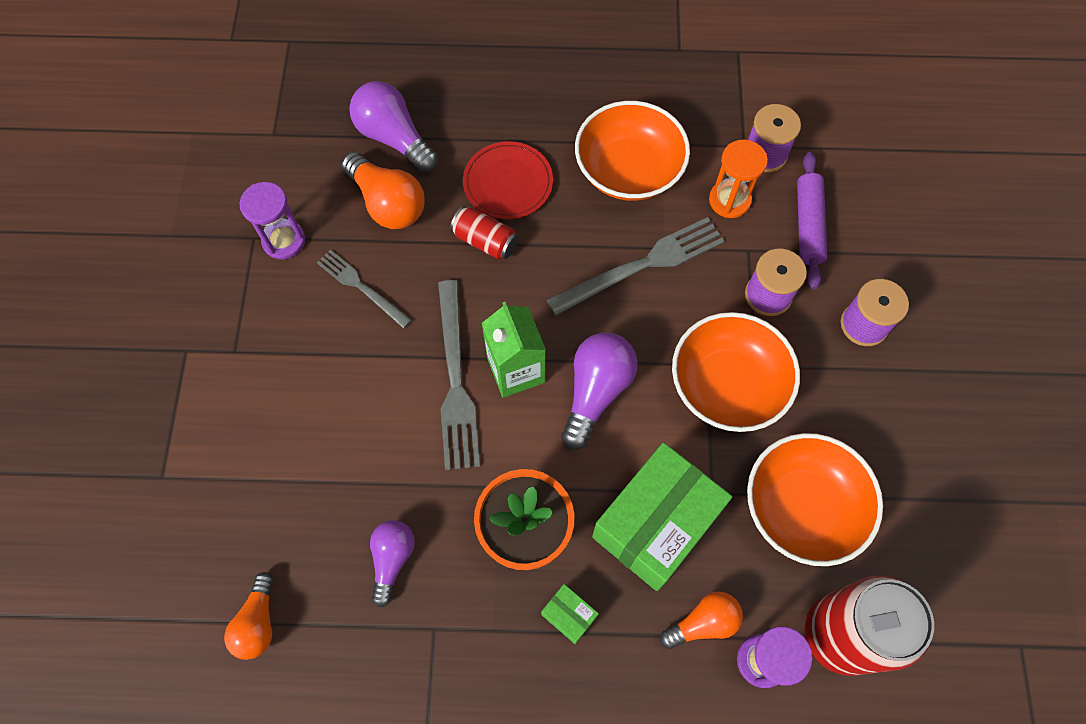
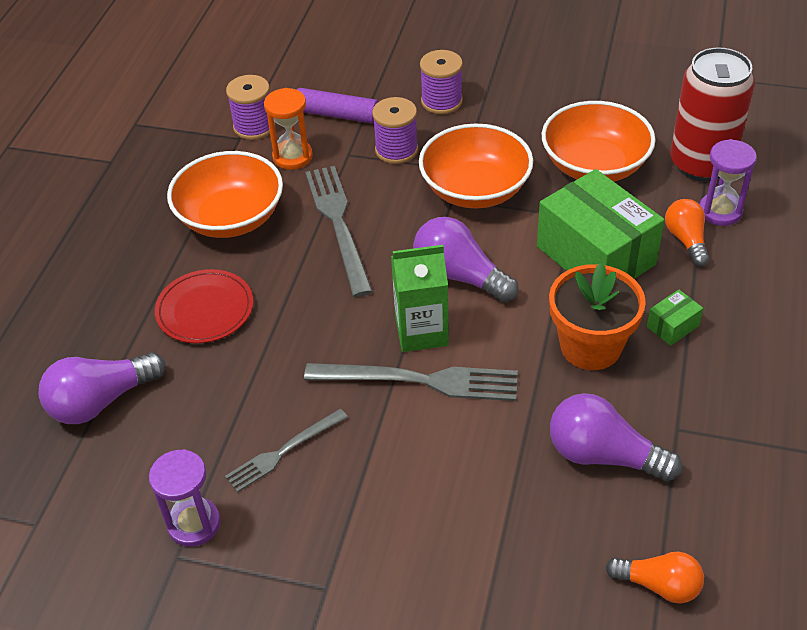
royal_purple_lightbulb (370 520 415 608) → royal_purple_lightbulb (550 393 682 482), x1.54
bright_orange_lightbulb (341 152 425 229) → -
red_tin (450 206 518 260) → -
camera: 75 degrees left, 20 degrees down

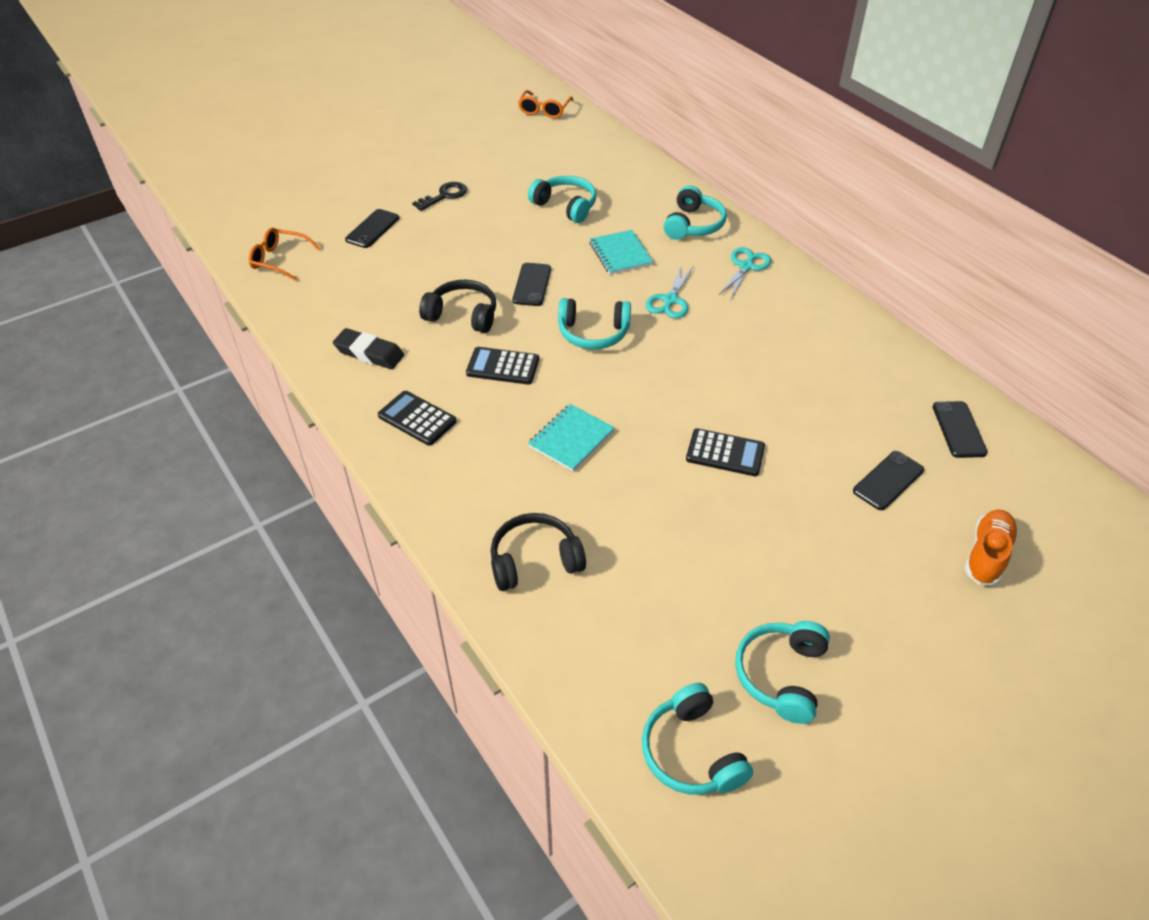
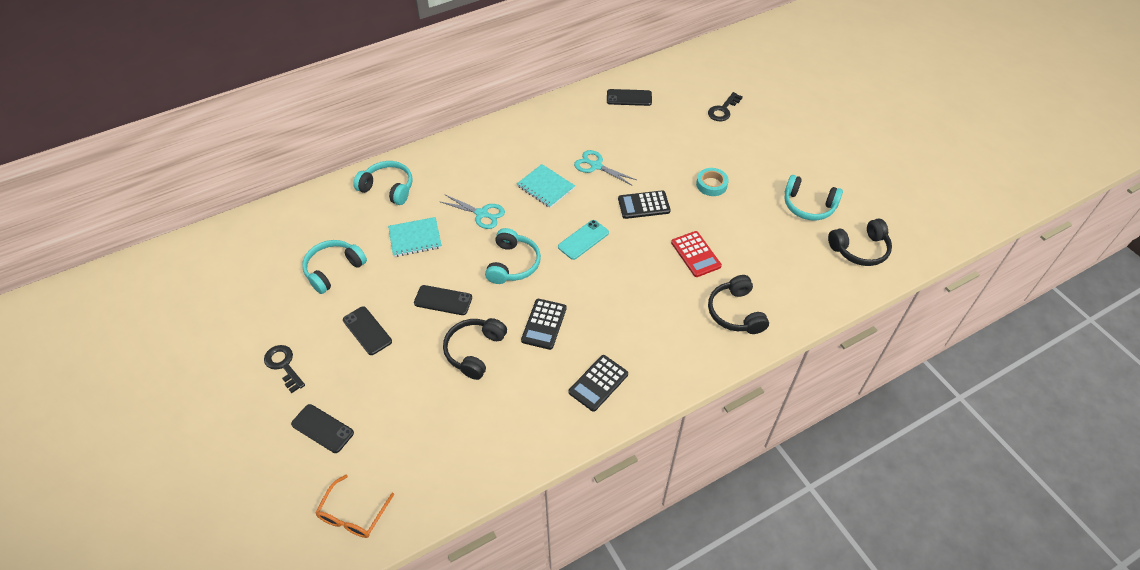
ebony_phone (853 451 924 510) → ebony_phone (343 306 392 355), shifted
teal_notepad (528 404 615 471) → teal_notepad (517 164 575 208), shifted
- → teal_phone (558 220 609 260)
teal_pair_of_scissors (719 247 771 299) → teal_pair_of_scissors (574 150 636 185), shifted
ebony_pocket_calculator (686 428 765 476) → ebony_pocket_calculator (618 190 671 219), 120 degrees counterclockwise
- → red_pocket_calculator (671 231 722 277)
- → teal_tape (696 168 729 196)
bright_orange_sneaker (965 510 1018 585) → ebony_door_key (708 92 743 121)
teal_headphones (642 683 753 795) → ebony_headphones (828 218 892 266)
ebony_eraser (333 328 404 369) → -
bright_orange_glasses (518 90 573 118) → -
camera: 85 degrees left, 5 degrees up

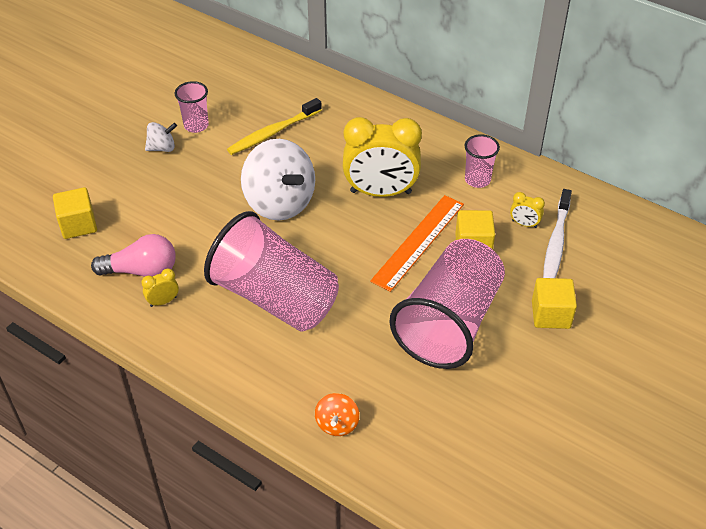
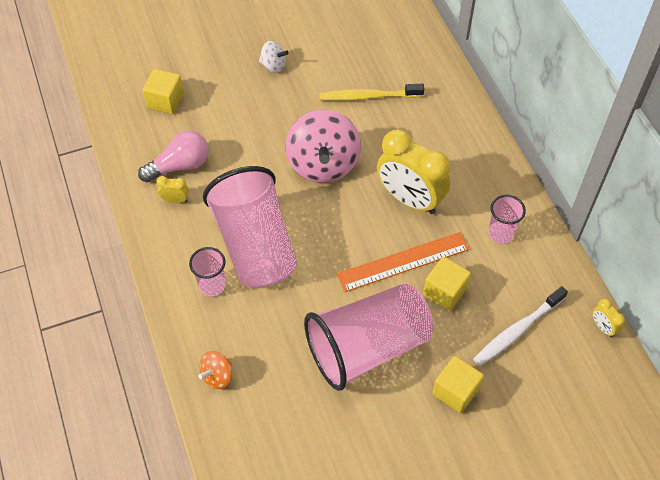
rose-pink_lightbulb (91 234 176 277) → rose-pink_lightbulb (138 131 209 182), 60 degrees counterclockwise
rose-pink_cup (175 81 209 133) → rose-pink_cup (189 247 226 296), shifted
white_whirligig (241 139 315 221) → rose-pink_whirligig (285 110 361 183)
golden_clock (510 192 545 228) → golden_clock (593 299 625 337), shifted
camera: 35 degrees right, 10 degrees up

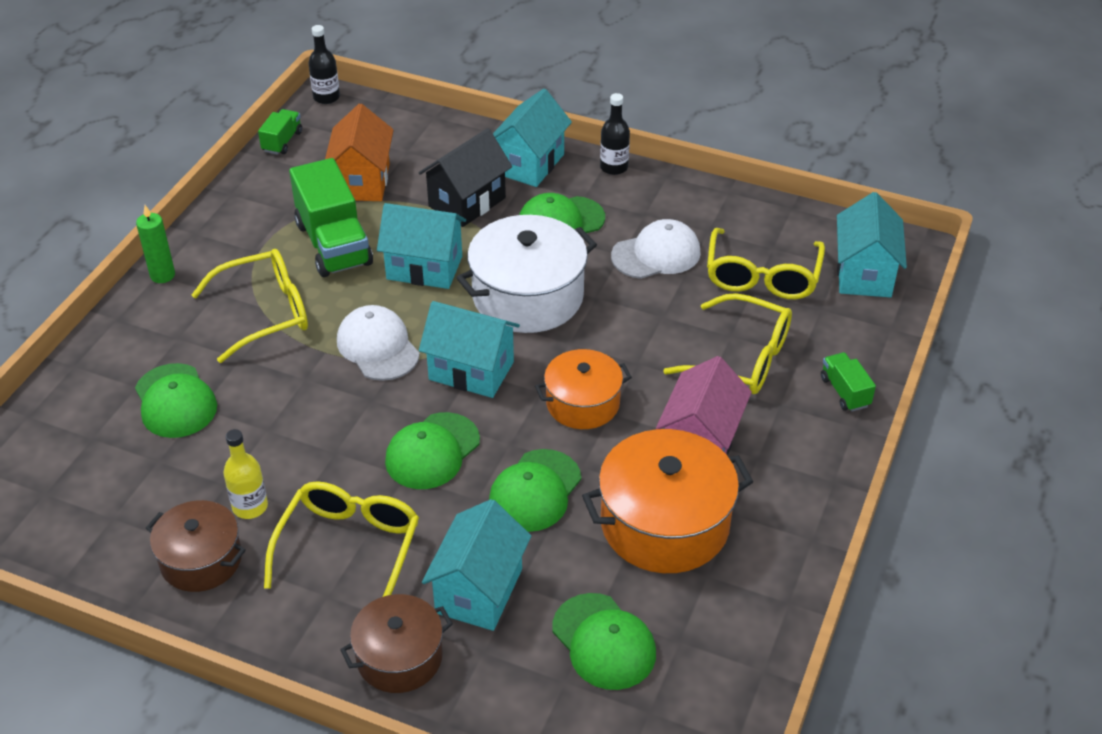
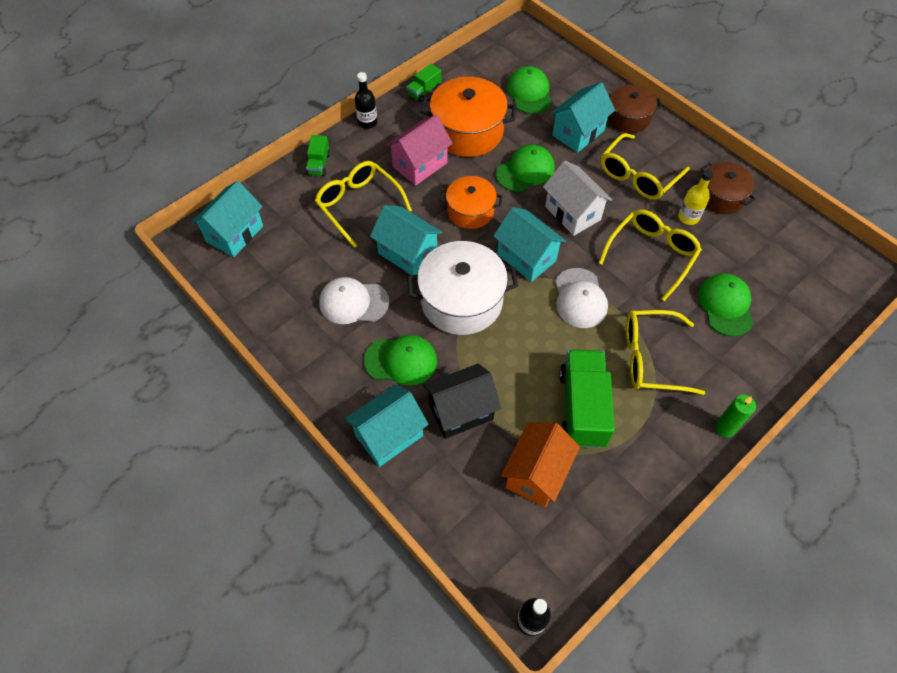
ebony_bottle (600 93 630 175) → ebony_bottle (355 72 377 129), shifted
teal_toy_house (377 203 466 289) → teal_toy_house (370 205 443 276), shifted
leaf-green_toy_truck (258 109 302 155) → leaf-green_toy_truck (407 64 441 102), shifted
leaf-green_baseball_cap (385 412 480 489) → white_toy_house (543 161 612 236)
golden_glasses (707 228 825 299) → golden_glasses (598 209 702 301), shifted
camera: 155 degrees left, 15 degrees up

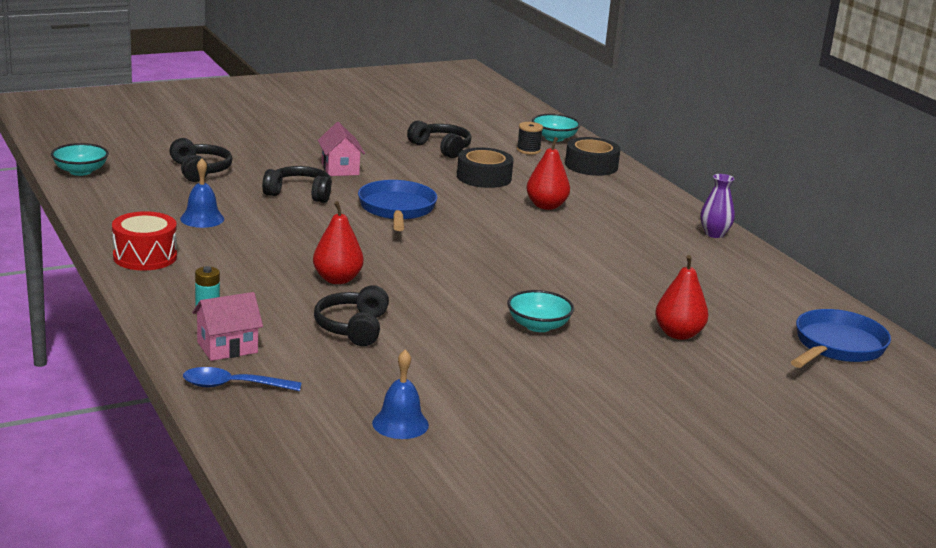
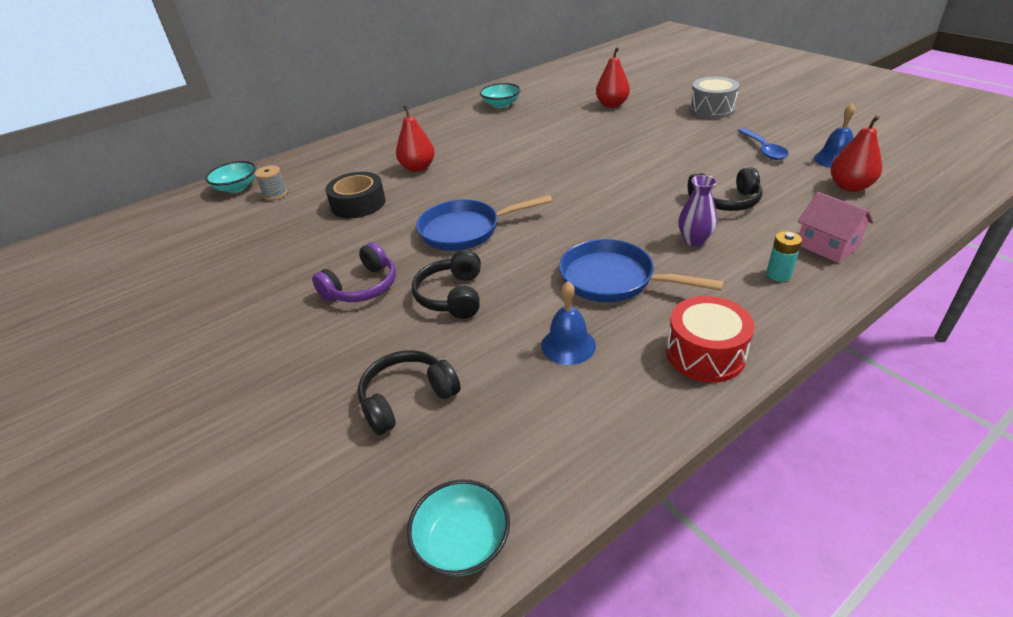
ebony_spool (517 122 543 155) → gray_spool (254 165 287 201)
rose-pink_toy_house (318 122 365 176) → royal_purple_headphones (312 242 396 302)
teal_bowl (507 290 574 332) → teal_bowl (480 83 521 108), shifted
cobalt_skillet (791 309 891 368) → cobalt_skillet (559 239 724 302), shifted
royal_purple_tall_vase (700 174 735 238) → royal_purple_tall_vase (678 175 717 246), shifted
- → gray_drum (689 77 739 119)
cobalt_spoon (183 367 302 391) → cobalt_spoon (737 128 789 160), shifted
red_toy_pear (313 201 364 284) → red_toy_pear (830 115 882 192), shifted
ebony_headphones (407 121 472 158) → -
ebony_tape (565 137 621 176) → -
camera: 95 degrees left, 15 degrees up

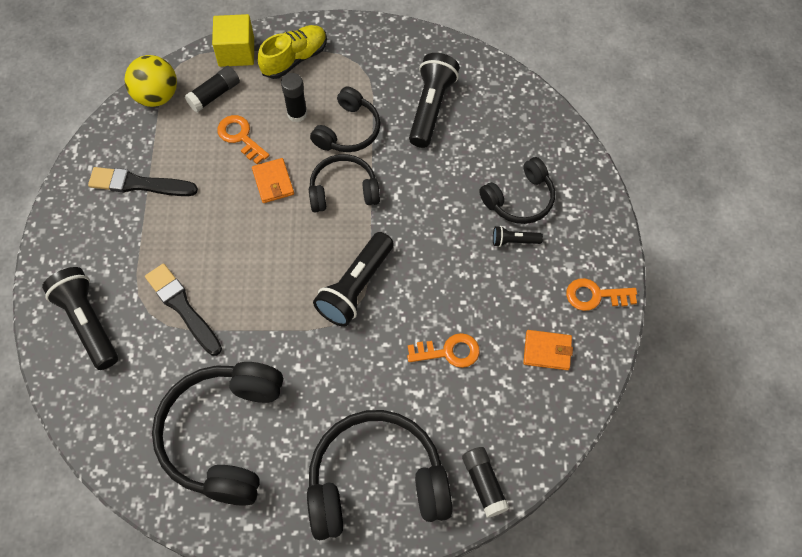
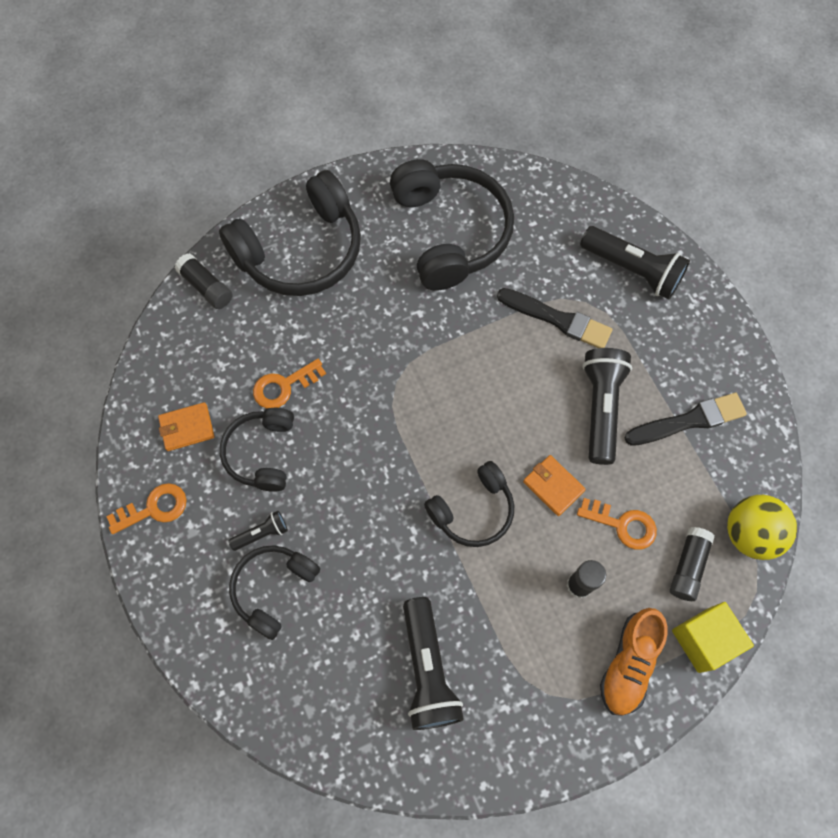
ebony_headphones (310 86 380 152) → ebony_headphones (220 408 294 492), shifted
ebony_torch (313 232 394 327) → ebony_torch (582 348 632 465), shifted
golden_sneaker (258 25 327 79) → bright_orange_sneaker (600 608 668 716)
camera: 155 degrees right, 5 degrees up

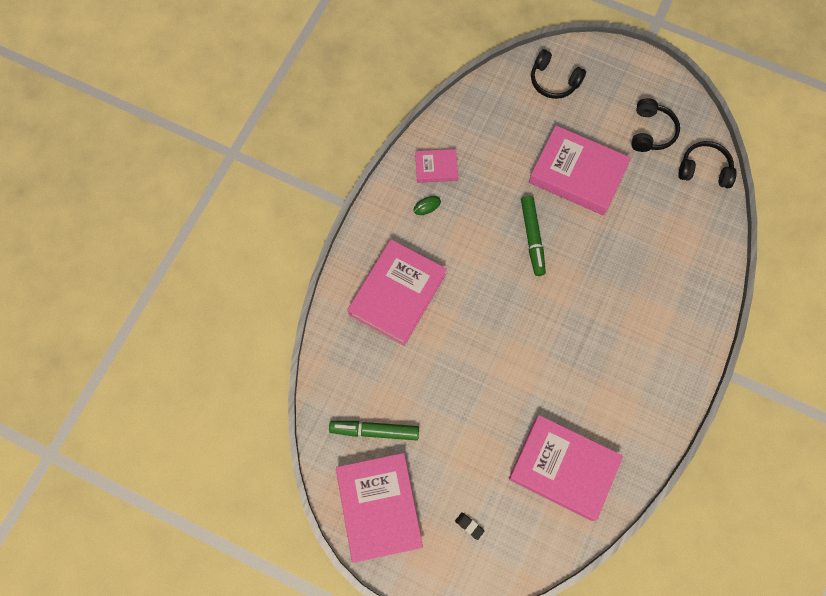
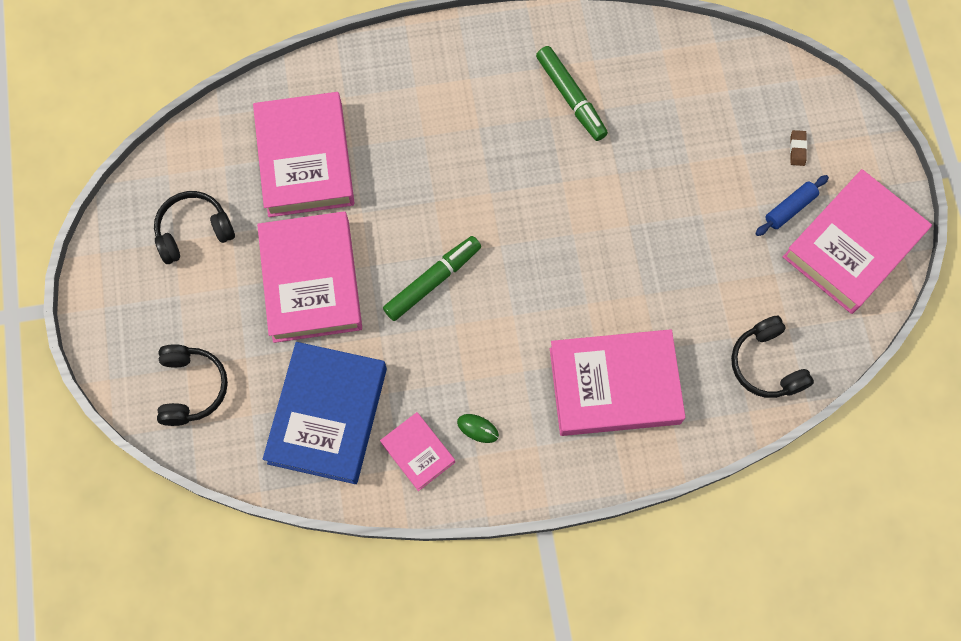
rose-pink_book (509 415 623 521) → rose-pink_book (253 92 355 217), shifted
- → cobalt_book (263 342 387 484)
leaf-green_felt_pen (329 421 419 440) → leaf-green_felt_pen (536 46 608 141), shifted
ebony_headphones (678 141 737 188) → ebony_headphones (731 316 814 398), shifted
- → cobalt_pastry_roller (755 175 829 236)
ebony_eraser (455 512 484 540) → dark_brown_eraser (790 130 807 166)
camera: 125 degrees left, 0 degrees up

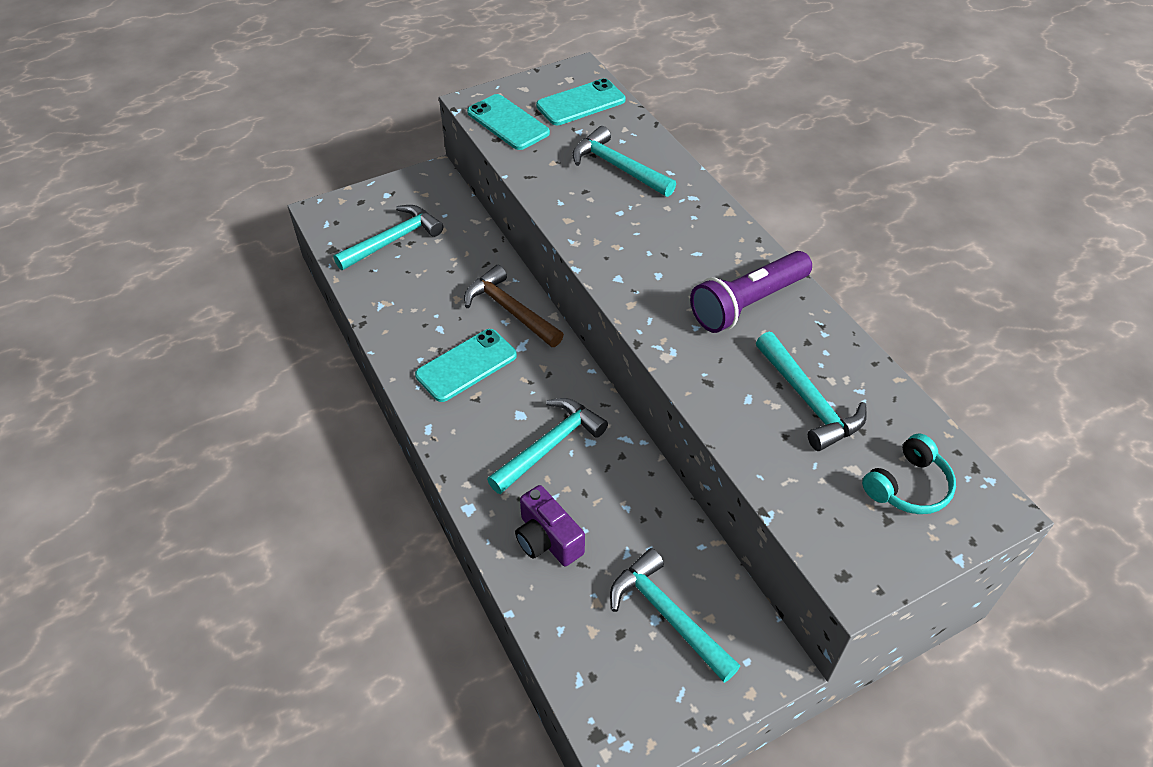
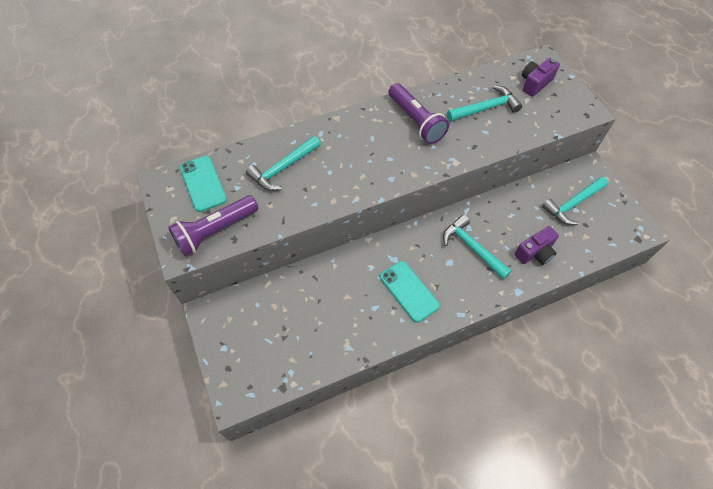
teal_phone (467 94 550 150) → royal_purple_torch (168 195 259 256)
teal_headphones (862 434 956 514) → royal_purple_photo_camera (522 58 560 97)
teal_hammer (333 205 443 270) → -
dark_brown_hammer (464 265 564 347) → -
camera: 85 degrees left, 10 degrees up

